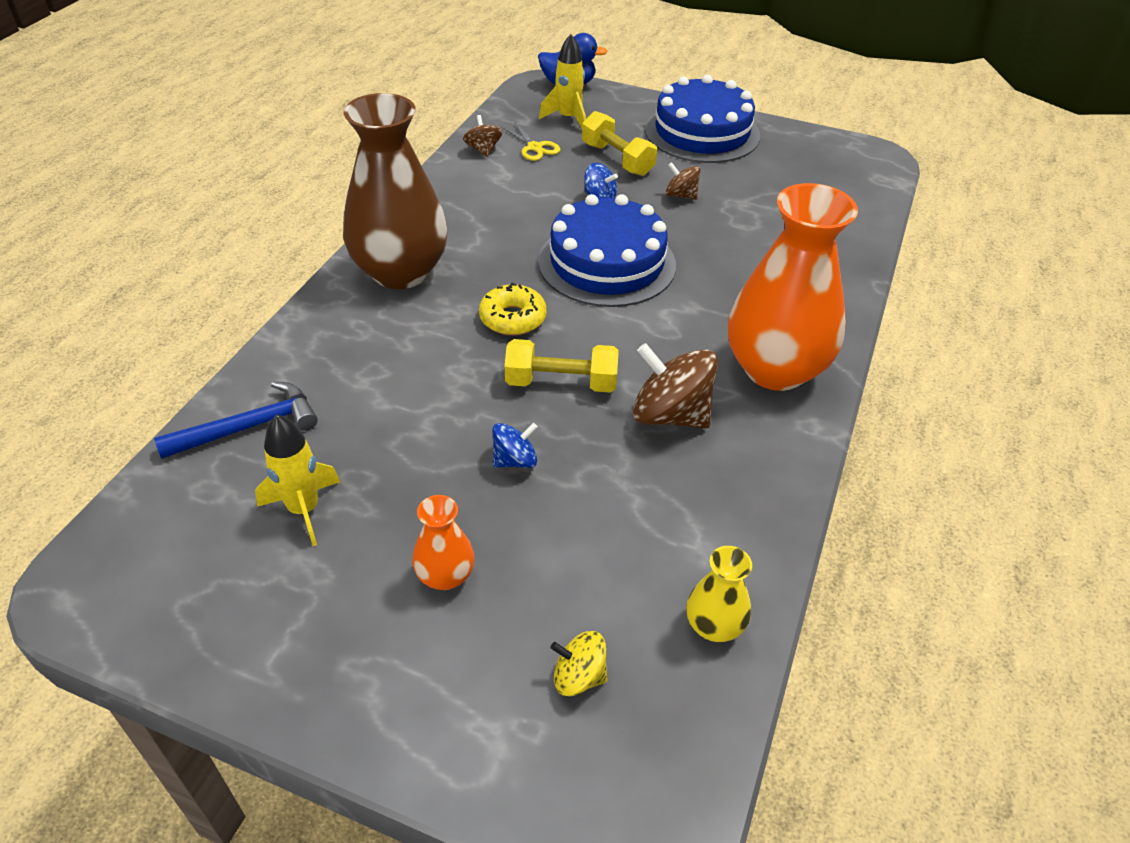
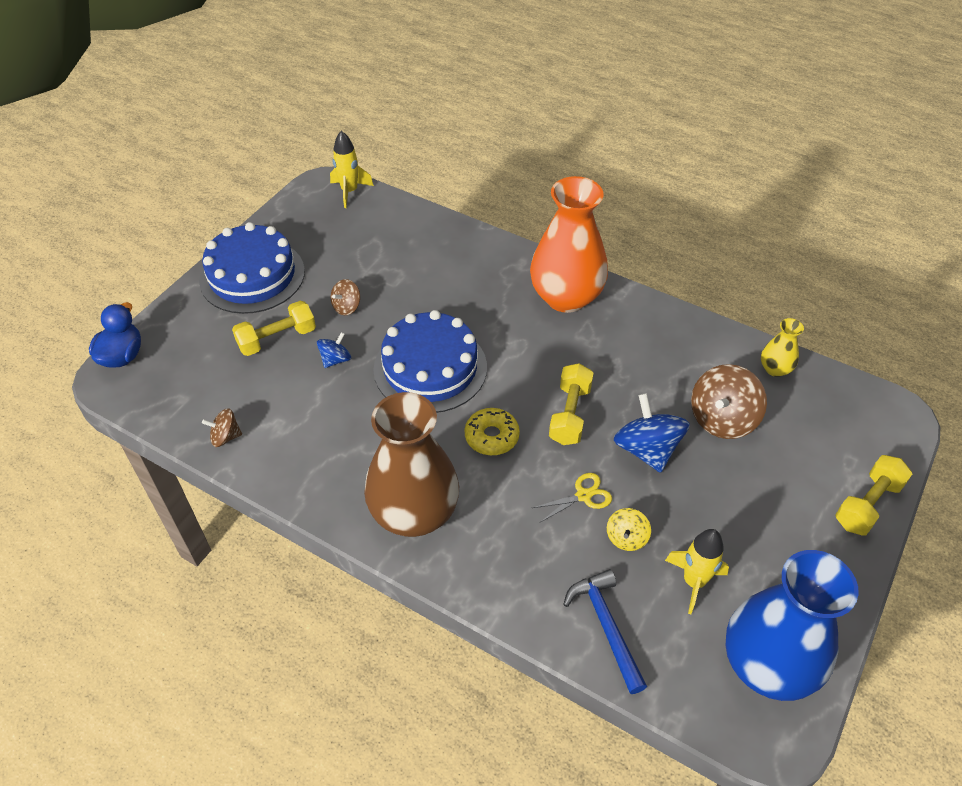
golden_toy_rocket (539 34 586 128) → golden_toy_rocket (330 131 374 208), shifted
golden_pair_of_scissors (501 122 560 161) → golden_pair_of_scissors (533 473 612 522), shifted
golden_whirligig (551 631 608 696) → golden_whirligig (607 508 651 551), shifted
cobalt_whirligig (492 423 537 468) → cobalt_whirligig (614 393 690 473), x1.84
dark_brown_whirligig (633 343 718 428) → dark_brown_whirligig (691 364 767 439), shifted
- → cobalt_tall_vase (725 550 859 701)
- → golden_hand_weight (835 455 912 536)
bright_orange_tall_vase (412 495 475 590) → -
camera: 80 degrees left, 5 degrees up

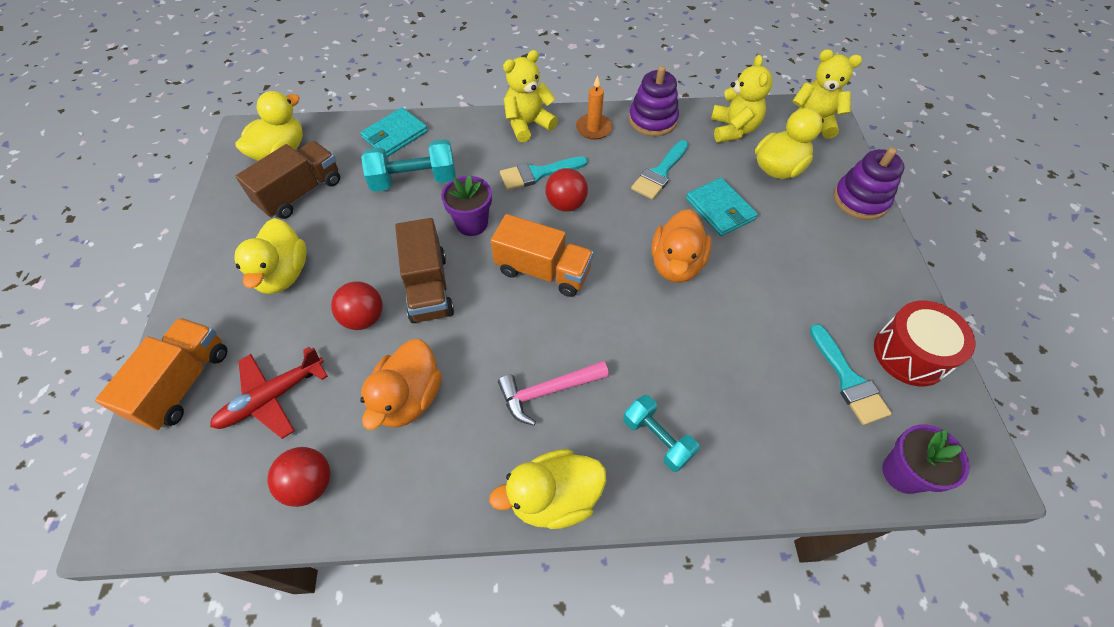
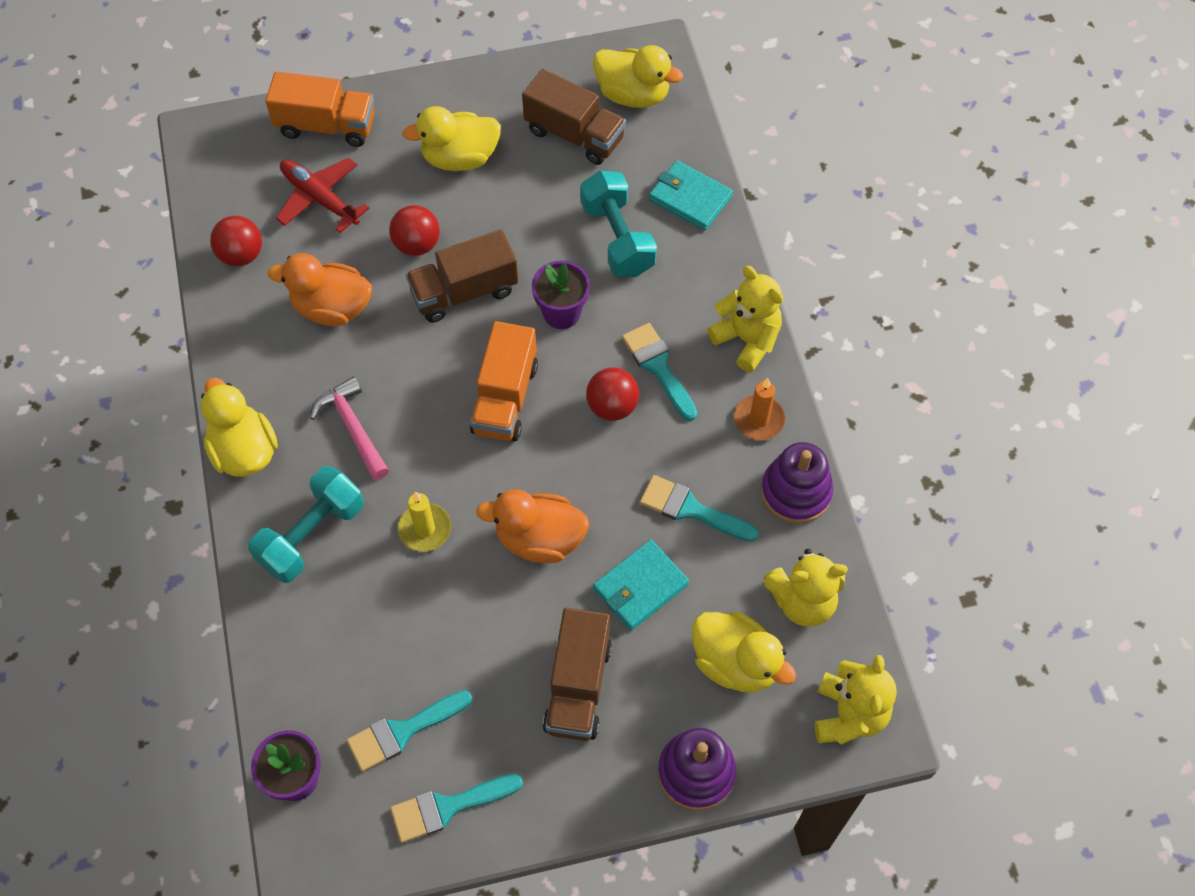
teal_hand_weight (623 395 700 472) → teal_hand_weight (248 466 364 583), x1.51
red_drum (874 301 976 386) → teal_paintbrush (390 774 523 843)
- → golden_candle (398 492 451 552)
- → dark_brown_toy_truck (543 608 612 741)
camera: 80 degrees right, 5 degrees up

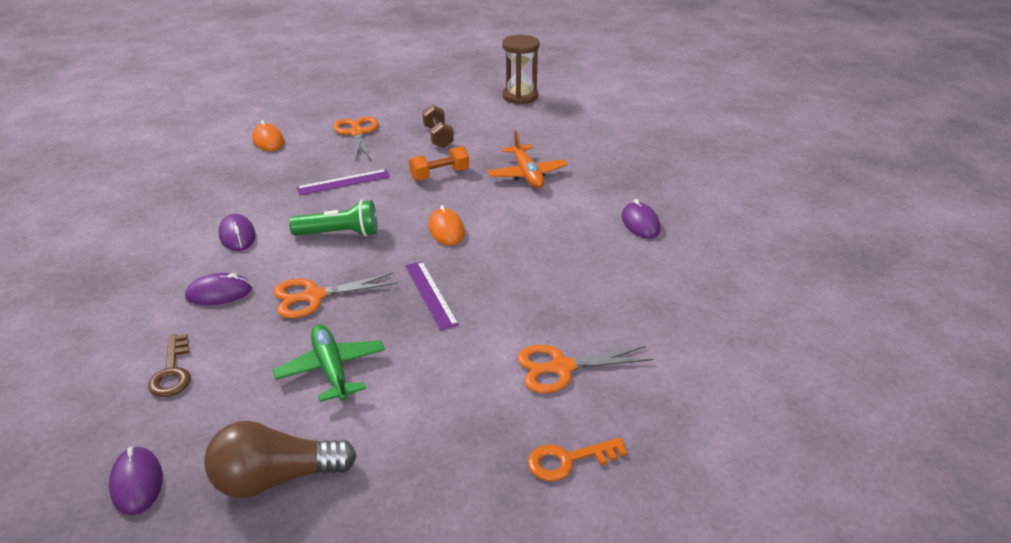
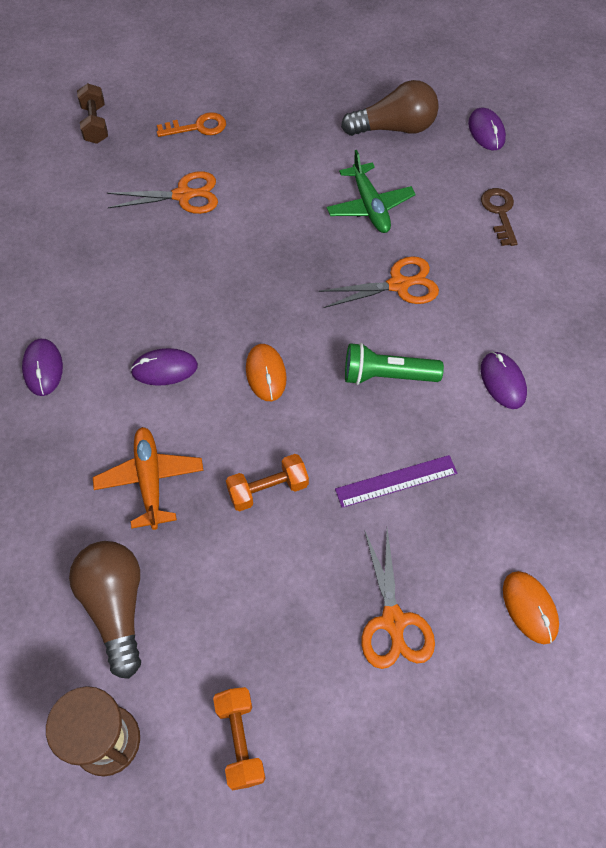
- → dark_brown_lightbulb (69 541 141 679)
dark_brown_hand_weight (422 105 454 148) → dark_brown_hand_weight (77 83 108 144), shifted
royal_purple_computer_mouse (185 273 252 305) → royal_purple_computer_mouse (130 348 198 386), shifted
- → bright_orange_hand_weight (213 687 265 791)
royal_purple_ruler (405 261 459 330) → -
camera: 175 degrees left, 25 degrees up

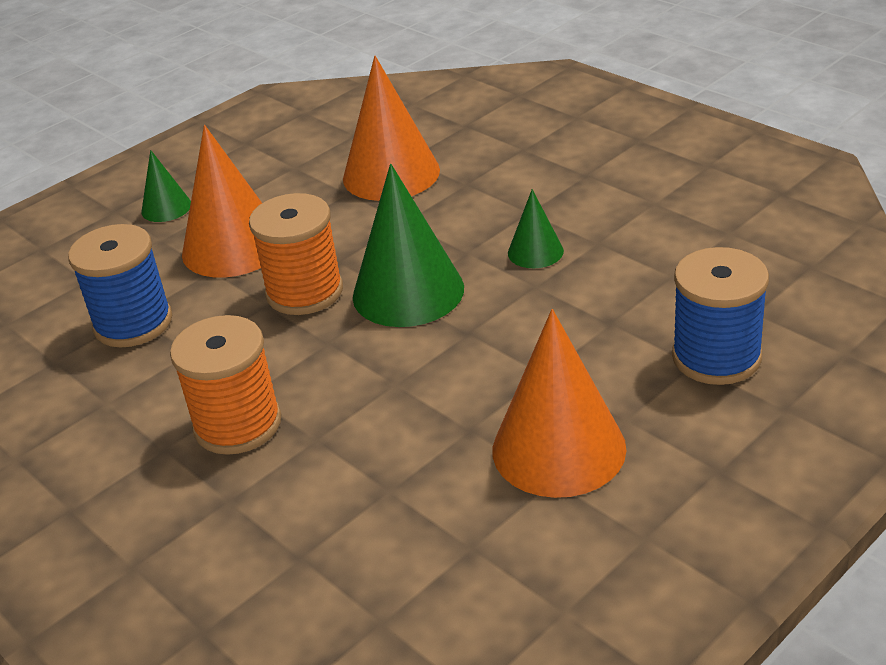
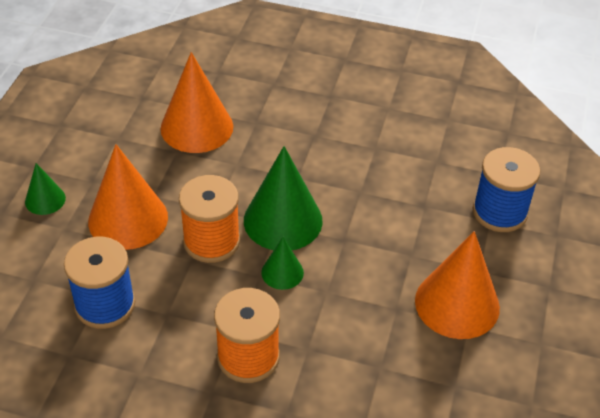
leaf-green_cone (508 189 564 268) → leaf-green_cone (261 237 304 290), shifted
camera: 35 degrees left, 10 degrees up

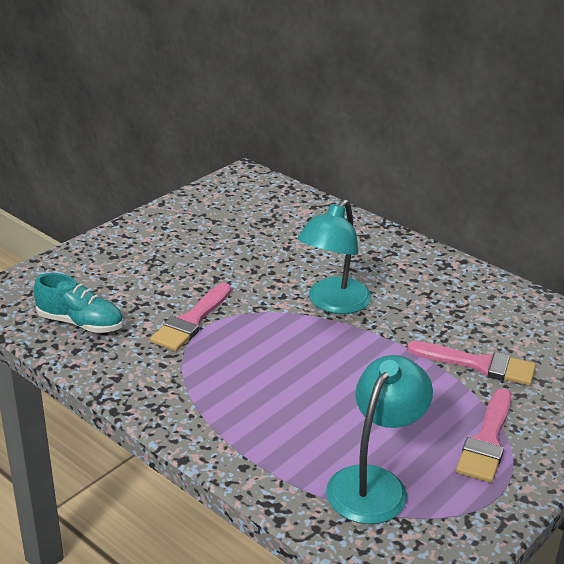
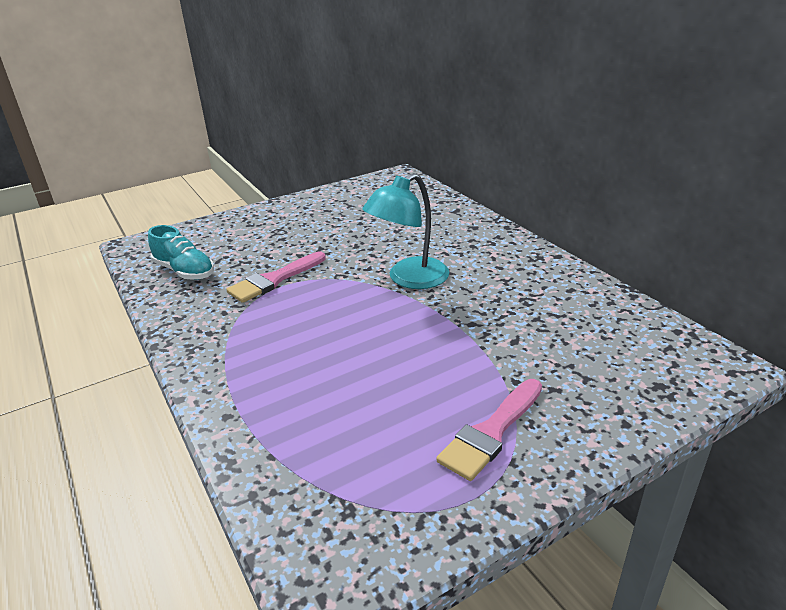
teal_lamp (326 355 433 524) → -
rose-pink_paintbrush (407 341 536 386) → -
camera: 20 degrees right, 0 degrees up

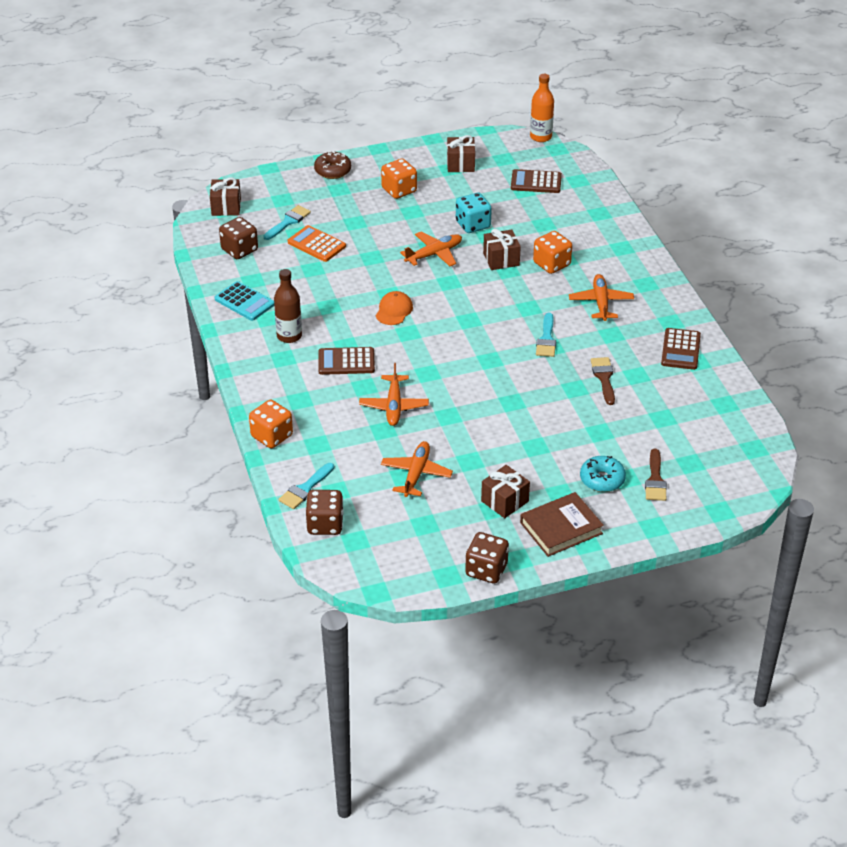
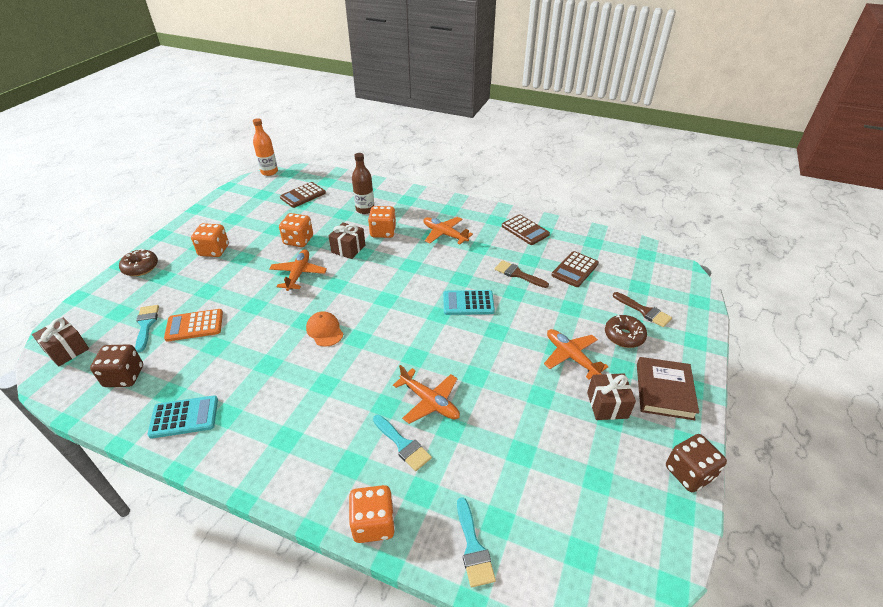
teal_dice (456 193 492 233) → bright_orange_dice (279 213 313 247)
dark_brown_bottle (274 269 302 343) → dark_brown_bottle (352 153 374 214), shifted
teal_paintbrush (536 313 556 357) → teal_paintbrush (373 415 432 471), shifted
- → teal_pocket_calculator (443 290 495 315)
bright_orange_toy_plane (381 441 453 497) → bright_orange_toy_plane (544 329 608 380), shifted
dark_brown_pocket_calculator (318 347 375 375) → dark_brown_pocket_calculator (552 251 599 287), shifted
teal_glazed_donut (580 456 626 492) → dark_brown_glazed_donut (605 315 647 348)
dark_brown_dice (306 490 344 535) → -
dark_brown_gift (447 135 475 172) → -
camera: 50 degrees left, 0 degrees up

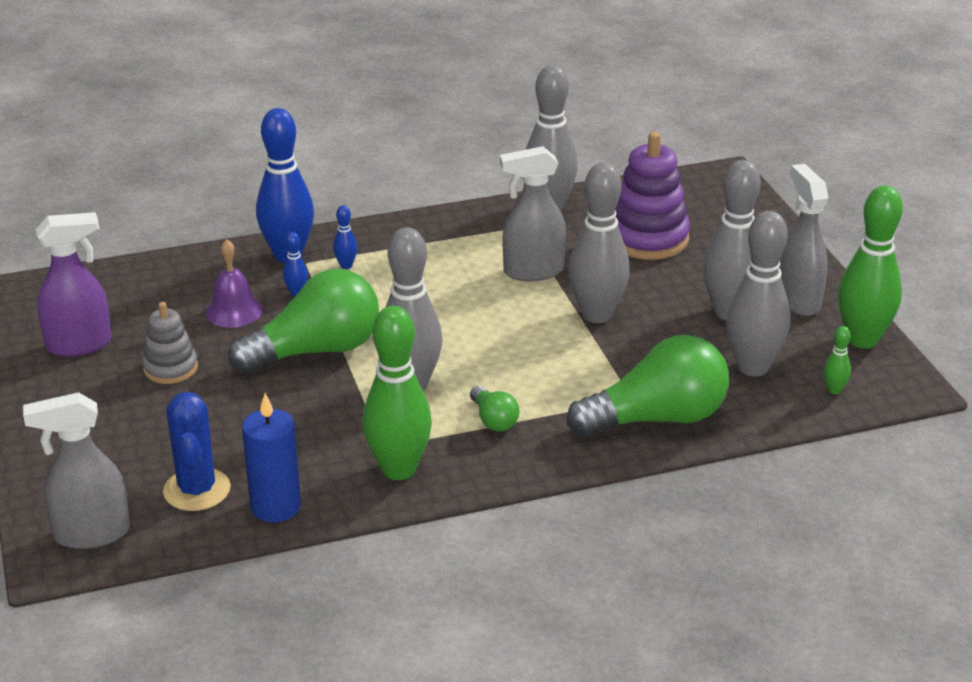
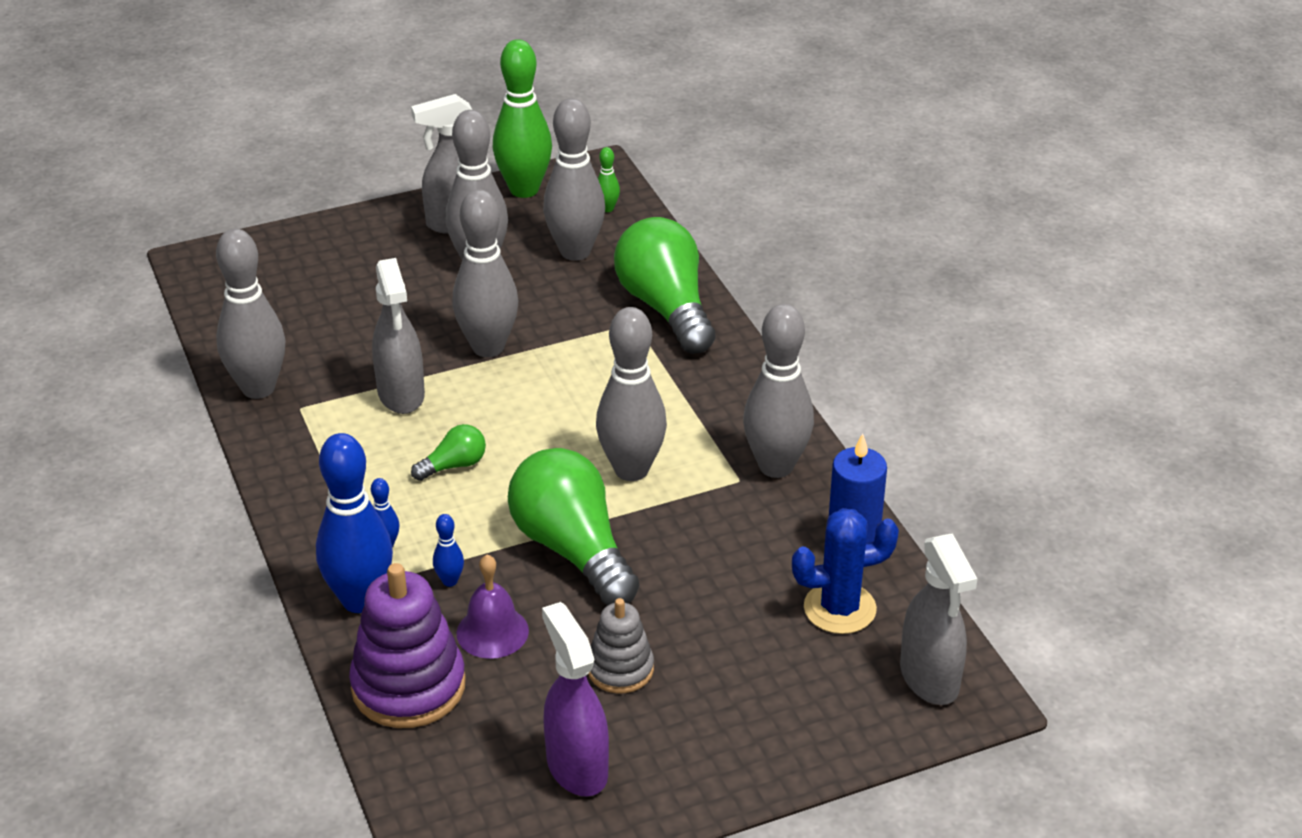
royal_purple_stacking_rings (615 131 690 260) → royal_purple_stacking_rings (349 563 466 728), shifted
leaf-green_lightbulb (470 386 519 431) → leaf-green_lightbulb (411 424 486 481), shifted
leaf-green_skittle (362 306 432 480) → gray_skittle (743 304 814 478)
camera: 95 degrees left, 5 degrees up

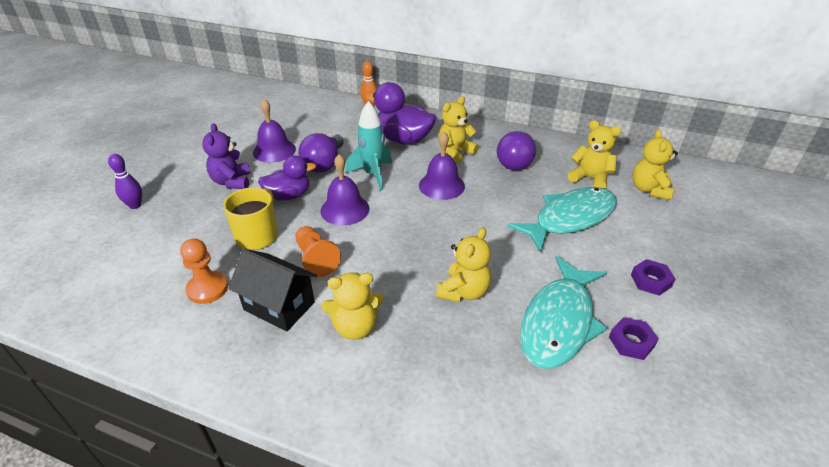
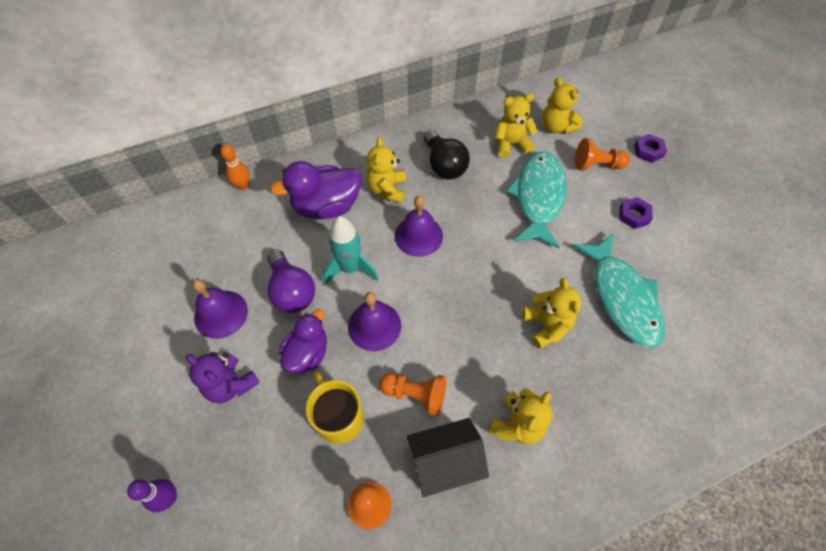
royal_purple_lightbulb (497 131 536 170) → ebony_lightbulb (423 130 470 180)
- → bright_orange_chess_pawn (575 138 630 171)
royal_purple_hexagon_nut (609 317 659 360) → royal_purple_hexagon_nut (634 134 667 163), shifted
camera: 45 degrees left, 20 degrees up

